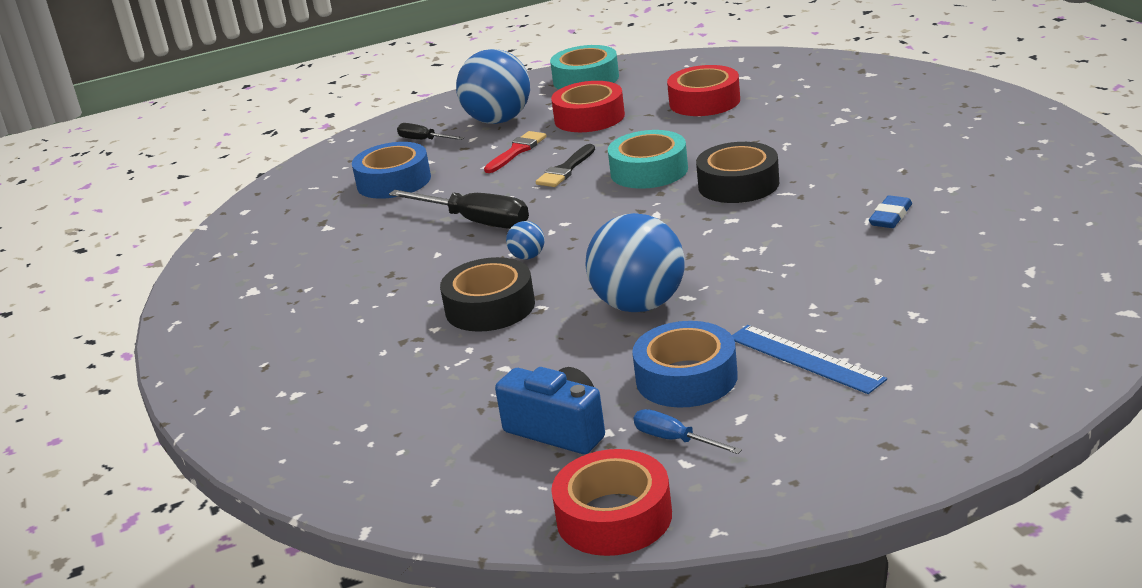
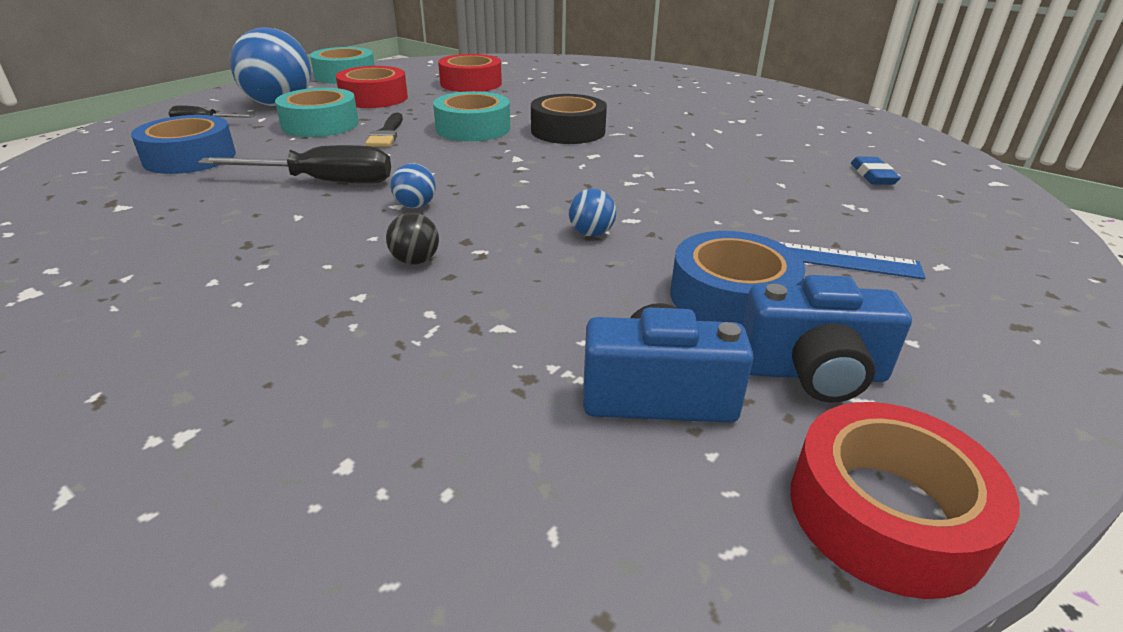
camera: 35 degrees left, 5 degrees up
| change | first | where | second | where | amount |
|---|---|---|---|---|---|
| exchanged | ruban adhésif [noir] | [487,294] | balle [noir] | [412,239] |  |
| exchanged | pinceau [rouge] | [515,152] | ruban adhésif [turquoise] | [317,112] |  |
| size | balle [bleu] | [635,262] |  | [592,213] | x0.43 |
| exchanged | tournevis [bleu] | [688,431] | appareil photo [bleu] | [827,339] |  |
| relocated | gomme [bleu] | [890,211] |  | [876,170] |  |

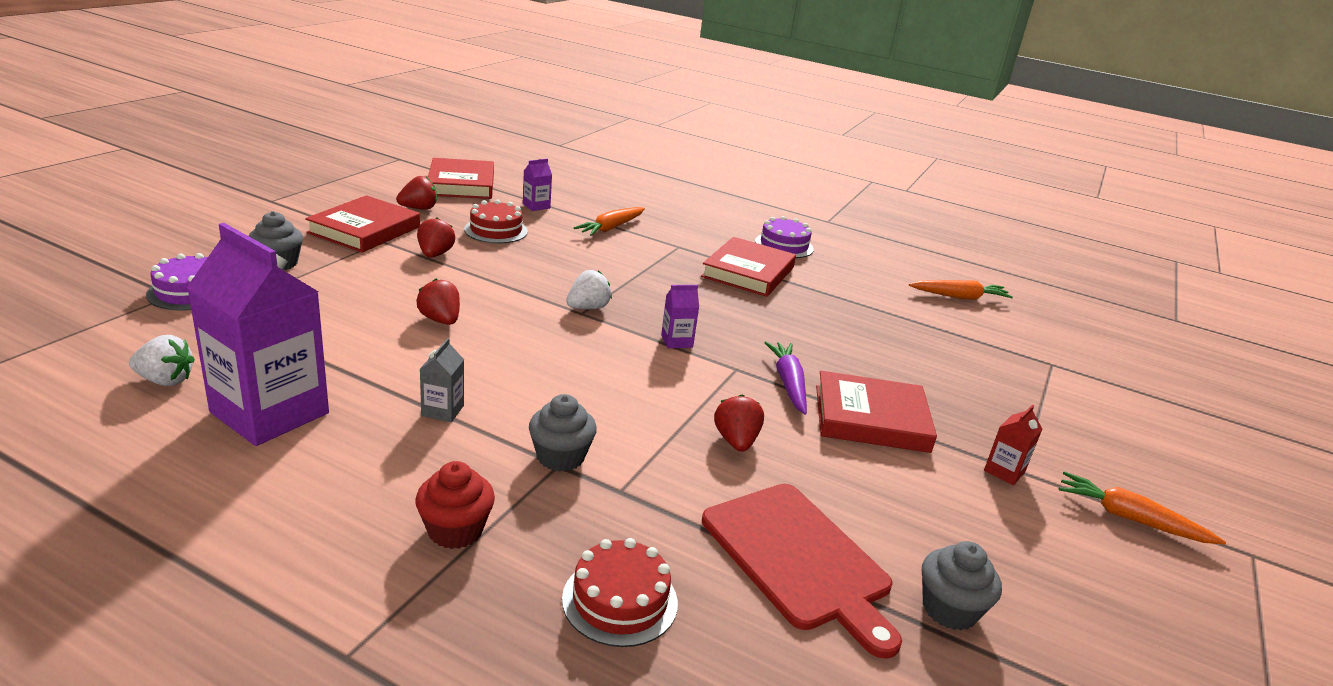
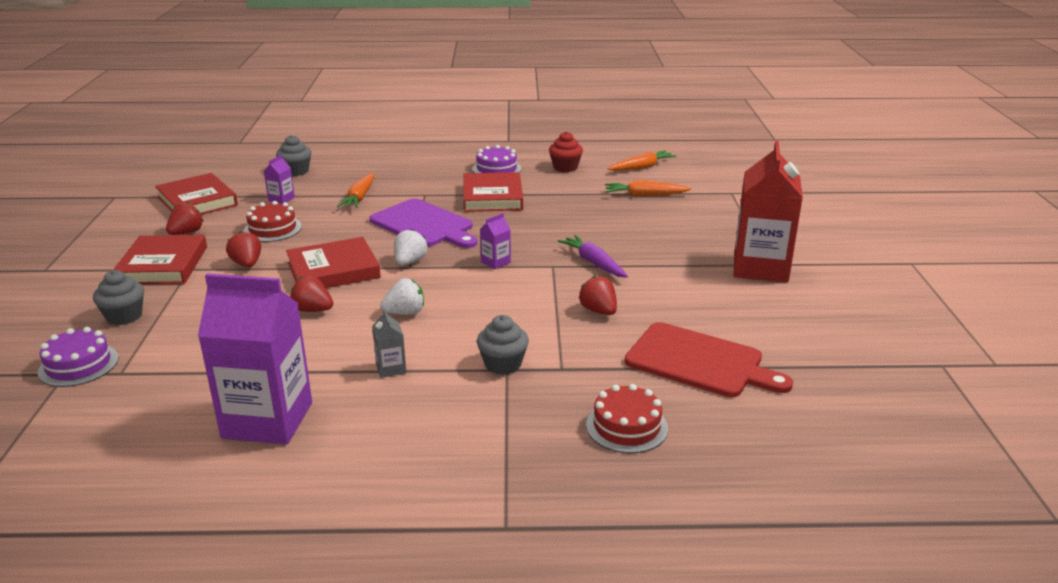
camera: 25 degrees left, 0 degrees up
| change | first | where | second | where | amount |
|---|---|---|---|---|---|
| relocated | fraise [blanc] | [162,360] |  | [402,296] |  |
| relocated | muffin [rouge] | [455,505] |  | [566,151] |  |
| relocated | livre [rouge] | [876,412] |  | [333,262] |  |
| relocated | muffin [gris] | [962,585] |  | [293,155] |  |
| size | brique de lait [rouge] | [1013,445] |  | [768,212] | x2.42 |
| relocated | carotte [orange] | [1142,508] |  | [648,188] |  |
| appeared |  |  | planche à découper [violet] | [424,223] |  |

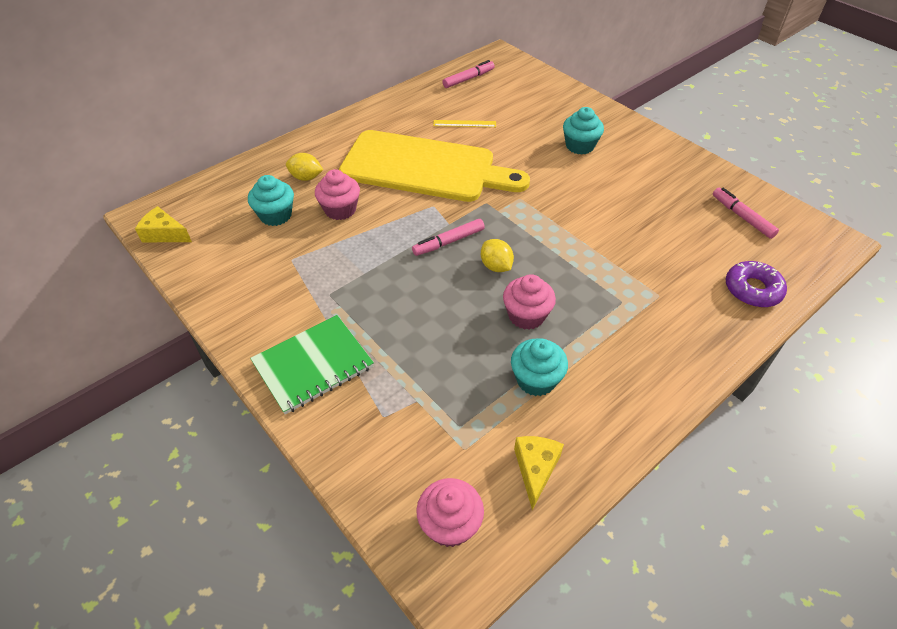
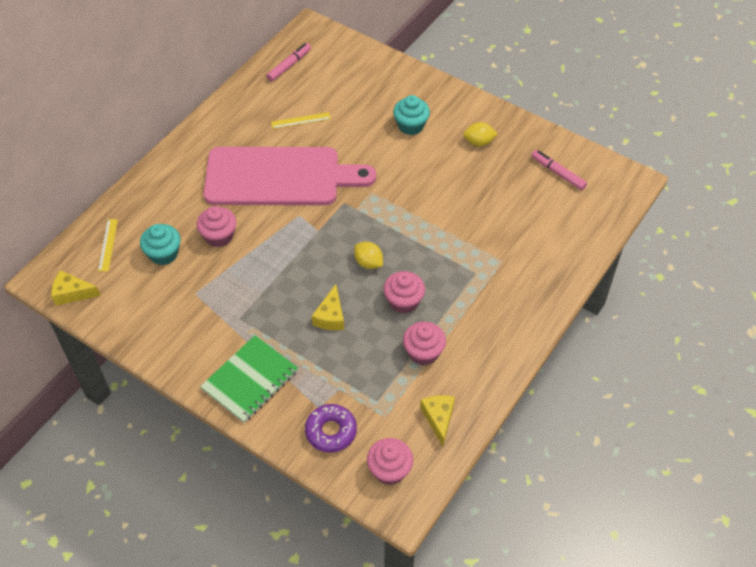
camera: 15 degrees left, 5 degrees up
| change | first | where | second | where | amount |
|---|---|---|---|---|---|
| relocated | citron [jaune] | [304,167] |  | [480,134] |  |
| colour | planche à découper [jaune] | [434,166] | planche à découper [rose] | [290,176] |  |
| missing | feutre [rose] | [448,237] |  |  |  |
| colour | muffin [turquoise] | [539,367] | muffin [rose] | [424,343] |  |
| relocated | beignet [violet] | [756,284] |  | [331,428] |  |
| appeared |  |  | règle [jaune] | [108,245] |  |
| appeared |  |  | fromage [jaune] | [328,307] |  |

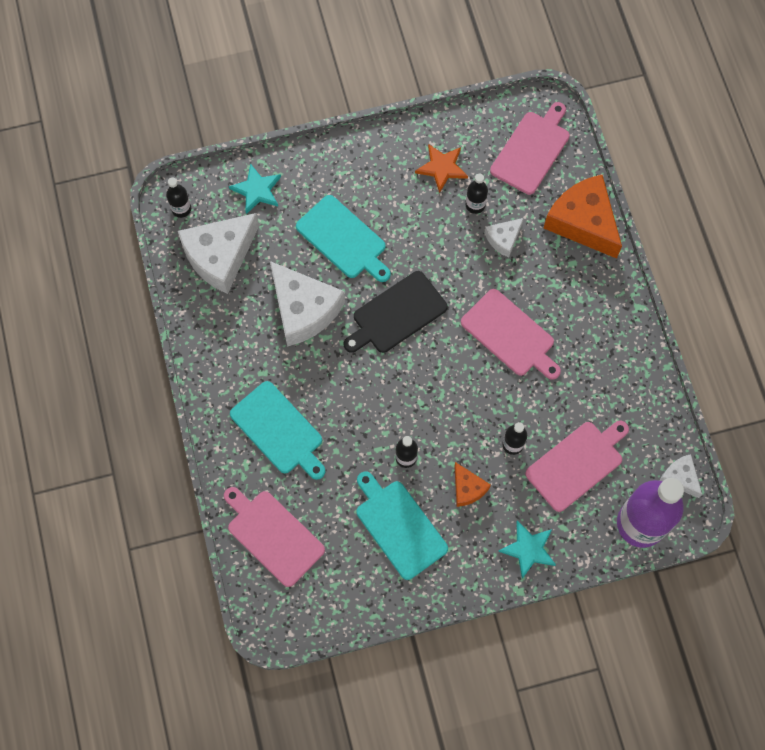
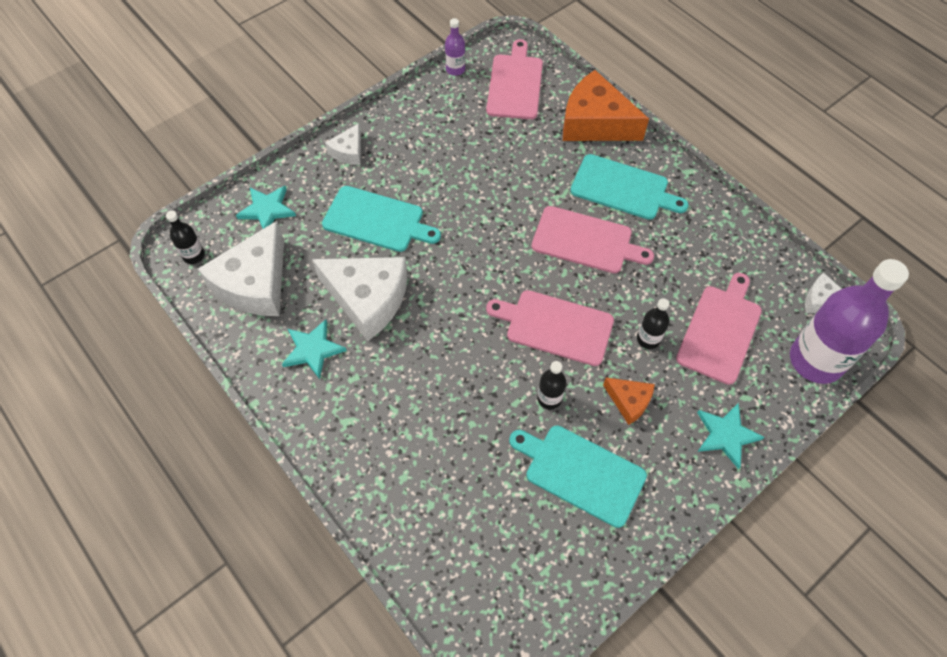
camera: 25 degrees left, 10 degrees down
| change | first | where | second | where | amount |
|---|---|---|---|---|---|
| relocated | planche à découper [rose] | [274,537] |  | [550,328] |  |
| relocated | planche à découper [turquoise] | [277,430] |  | [629,187] |  |
| missing | planche à découper [noir] | [396,312] |  |  |  |
| missing | étoile [orange] | [441,168] |  |  |  |
| missing | bouteille [noir] | [476,193] |  |  |  |
| relocated | fromage [blanc] | [504,238] |  | [343,144] |  |
| appeared |  |  | étoile [turquoise] | [314,349] |  |
| appeared |  |  | bouteille [violet] | [455,47] |  |

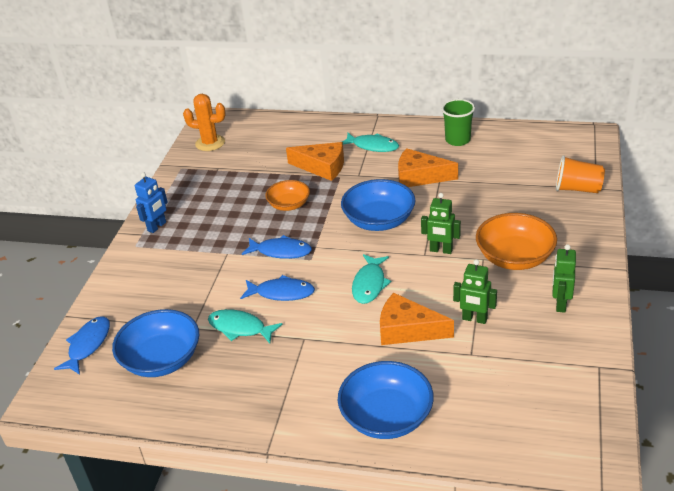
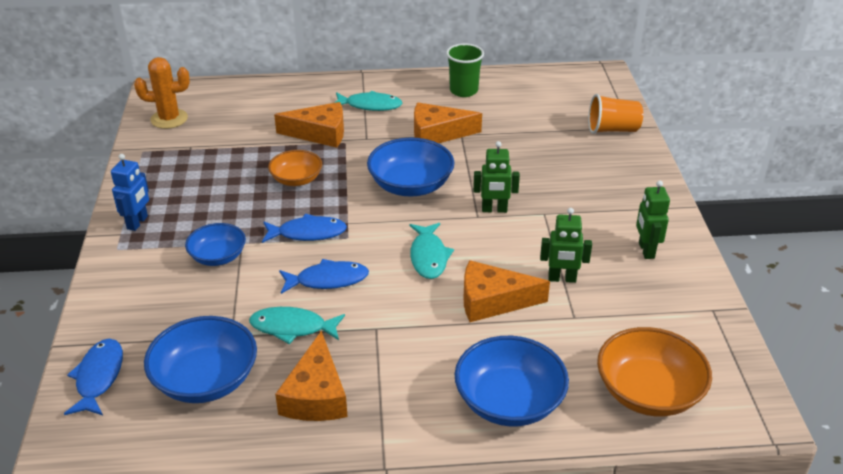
camera: 20 degrees left, 0 degrees up
| change | first | where | second | where | amount |
|---|---|---|---|---|---|
| relocated | bol [orange] | [516,241] |  | [654,372] |  |
| appeared |  |  | bol [bleu] | [215,244] |  |
| appeared |  |  | fromage [orange] | [311,376] |  |

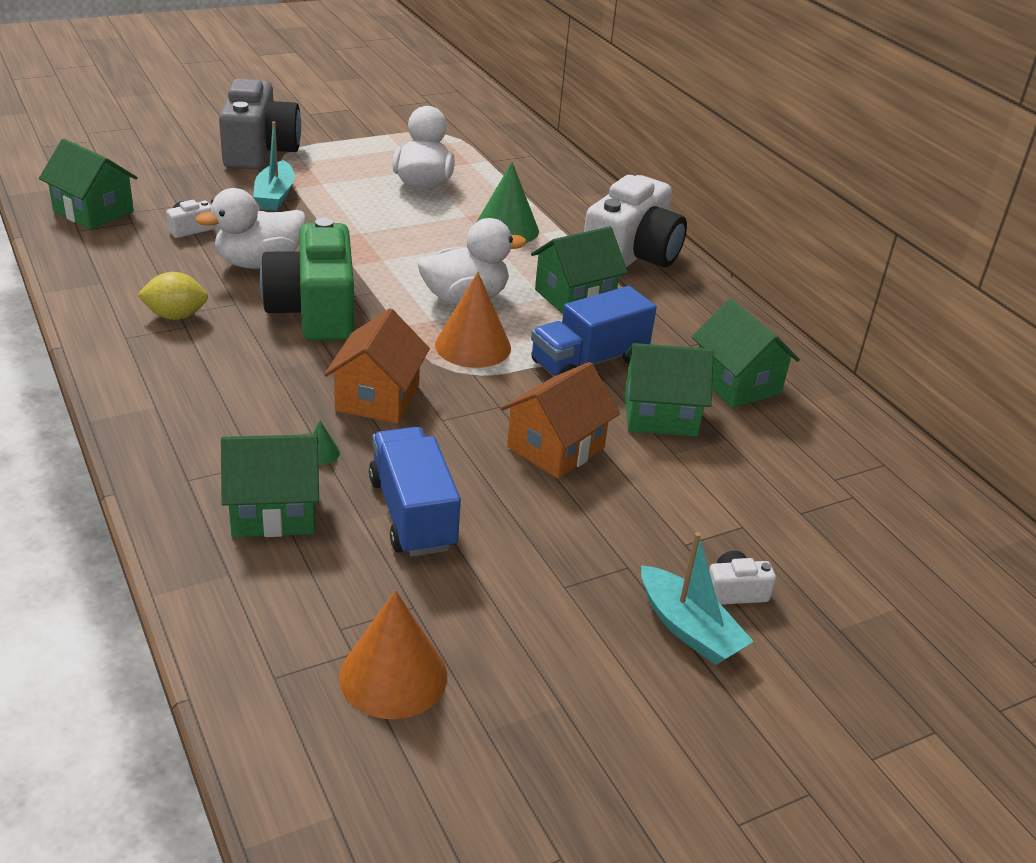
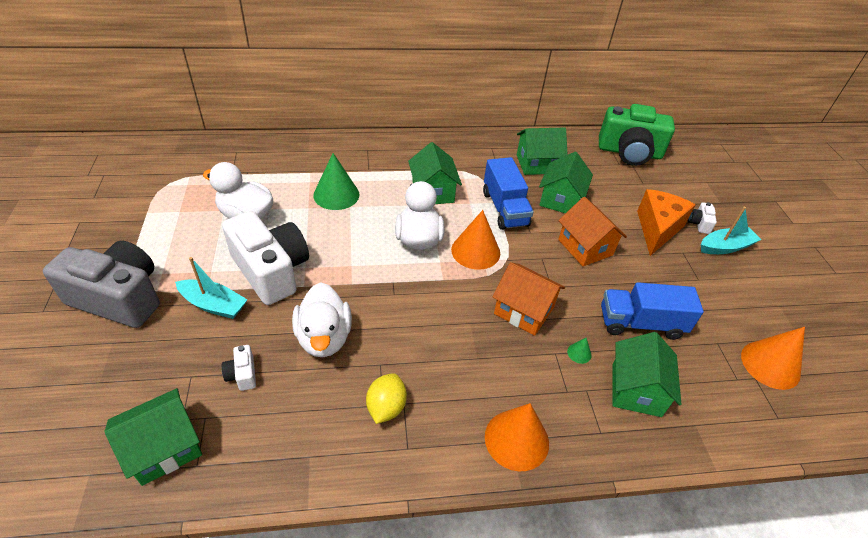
camera: 70 degrees left, 10 degrees up
| change | first | where | second | where | amount |
|---|---|---|---|---|---|
| relocated | appareil photo [vert] | [307,279] |  | [637,135] |  |
| relocated | appareil photo [blanc] | [635,221] |  | [265,258] |  |
| appeared |  |  | cône [orange] | [517,437] |  |
| appeared |  |  | fromage [orange] | [666,222] |  |

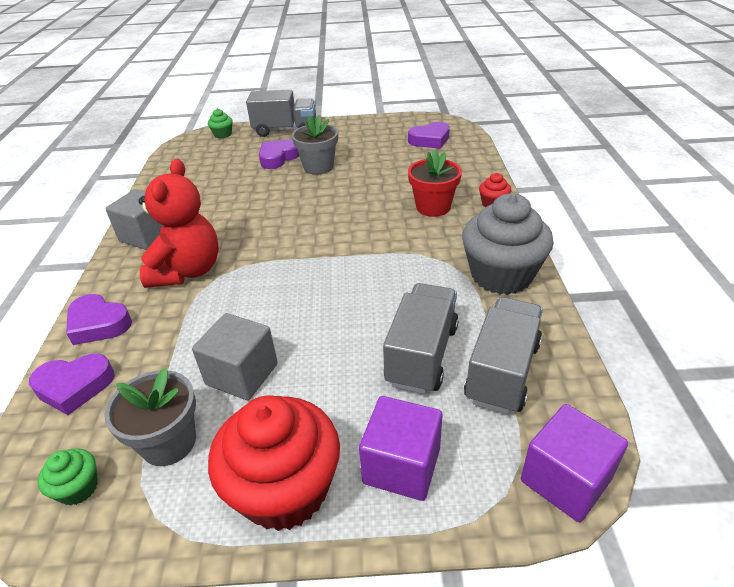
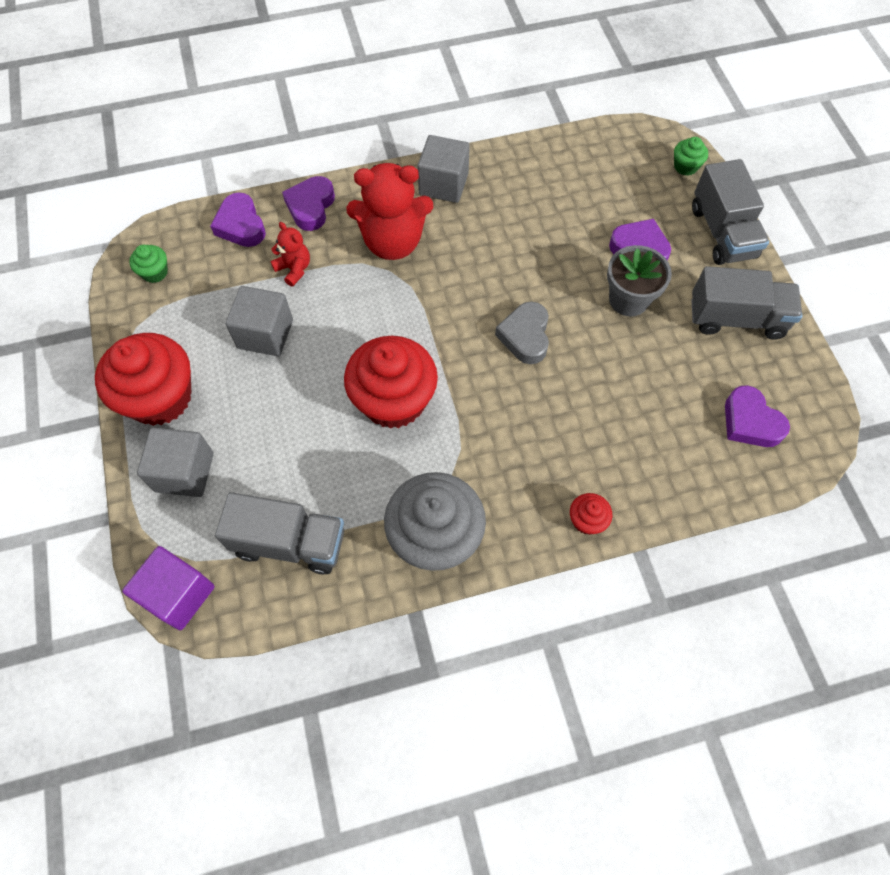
camera: 75 degrees right, 25 degrees up
| change | first | where | second | where | amount |
|---|---|---|---|---|---|
| missing | pot de fleurs [gris] | [150,417] |  |  |  |
| colour | cube [violet] | [400,448] | cube [gris] | [175,462] |  |
| relocated | camion [gris] | [421,338] |  | [747,303] |  |
| missing | pot de fleurs [rouge] | [435,183] |  |  |  |
| appeared |  |  | ours en peluche [rouge] | [290,254] |  |
| appeared |  |  | muffin [rouge] | [391,382] |  |
| appeared |  |  | cœur [gris] | [522,333] |  |

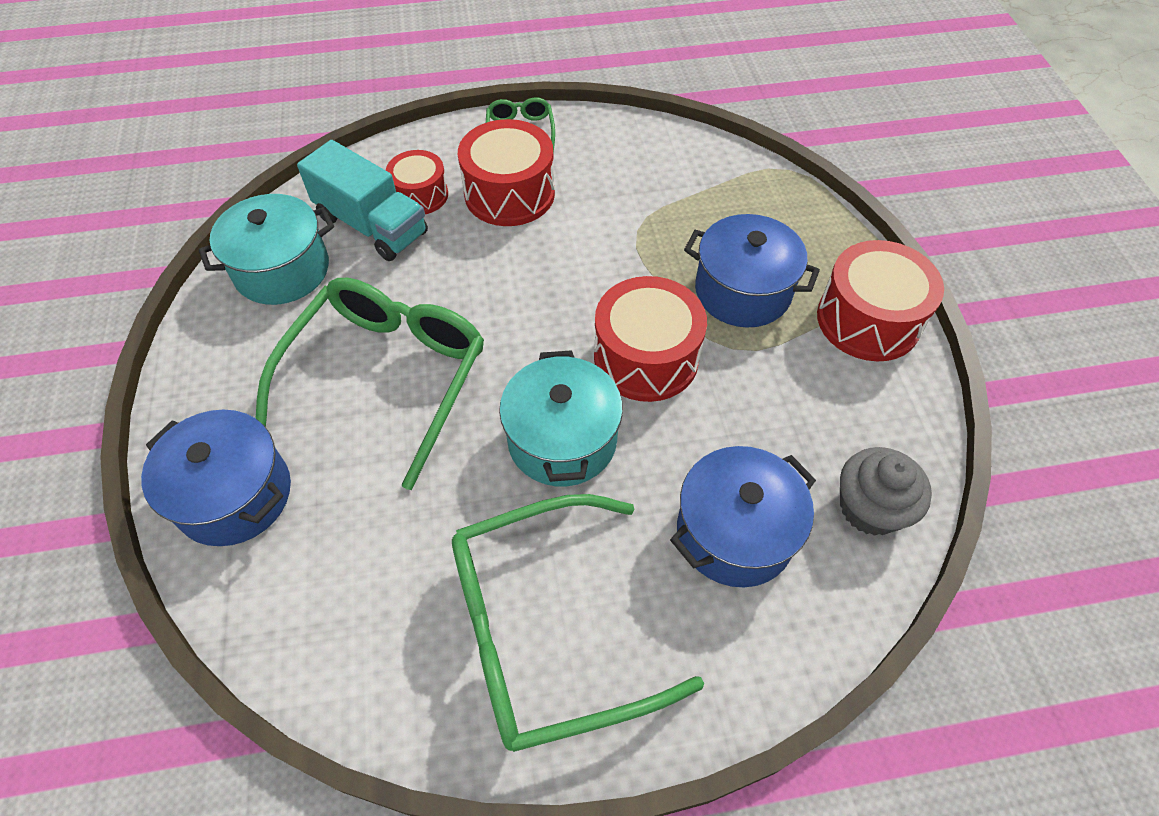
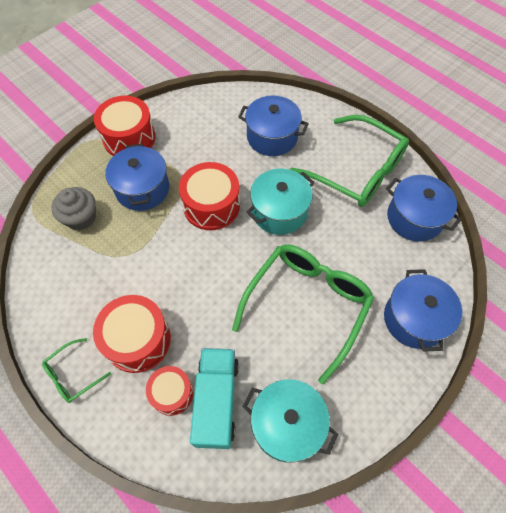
camera: 125 degrees left, 5 degrees up
| change | first | where | second | where | amount |
|---|---|---|---|---|---|
| spun | lunettes [vert] | [370,384] |  | [303,314] | 135 degrees clockwise |
| relocated | muffin [gris] | [886,491] |  | [73,208] |  |
| appeared |  |  | marmite [bleu] | [424,208] |  |

